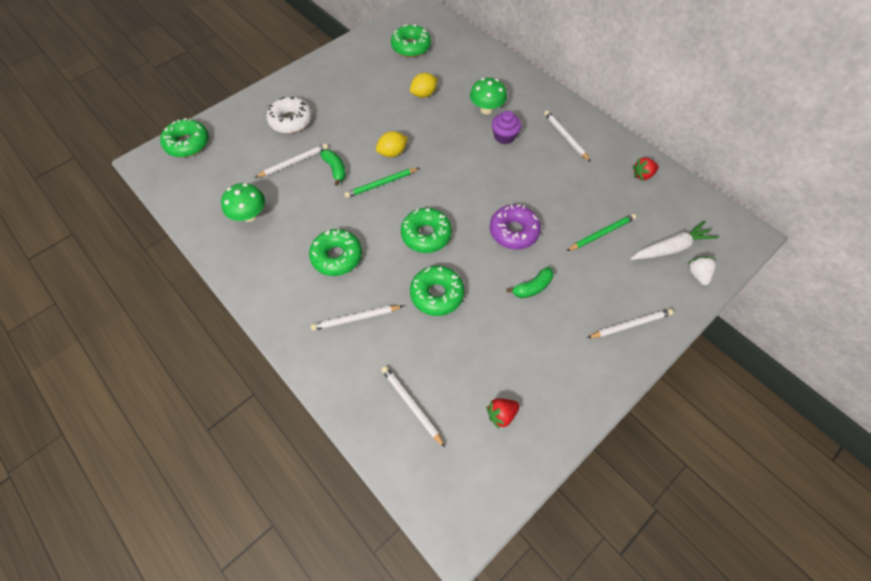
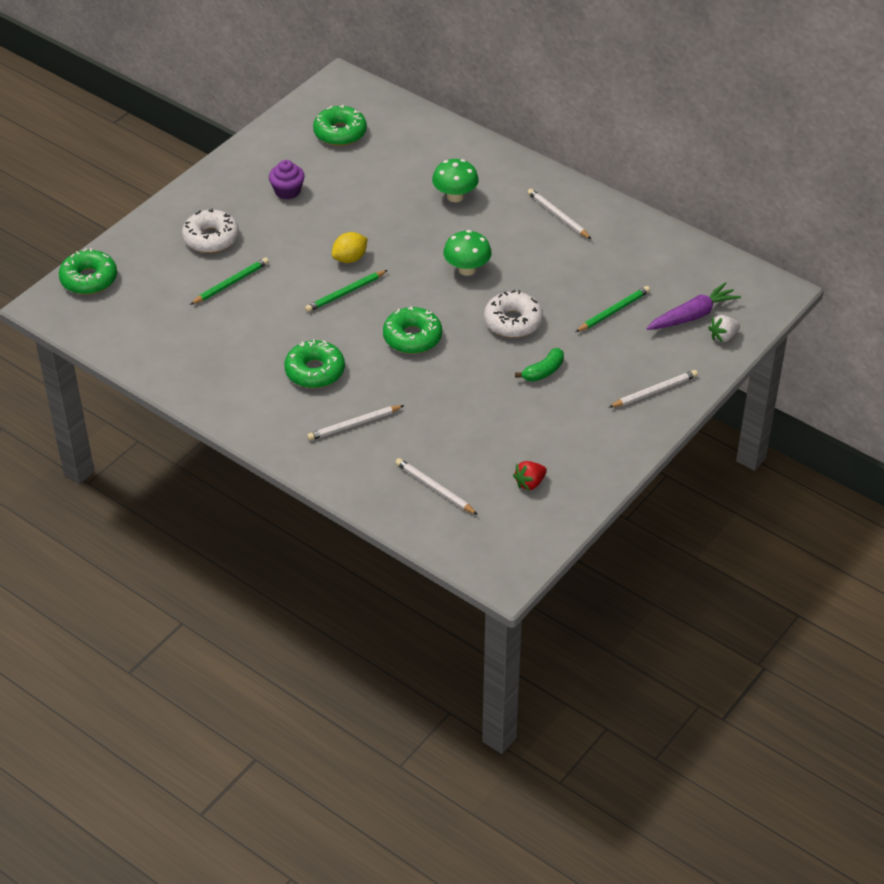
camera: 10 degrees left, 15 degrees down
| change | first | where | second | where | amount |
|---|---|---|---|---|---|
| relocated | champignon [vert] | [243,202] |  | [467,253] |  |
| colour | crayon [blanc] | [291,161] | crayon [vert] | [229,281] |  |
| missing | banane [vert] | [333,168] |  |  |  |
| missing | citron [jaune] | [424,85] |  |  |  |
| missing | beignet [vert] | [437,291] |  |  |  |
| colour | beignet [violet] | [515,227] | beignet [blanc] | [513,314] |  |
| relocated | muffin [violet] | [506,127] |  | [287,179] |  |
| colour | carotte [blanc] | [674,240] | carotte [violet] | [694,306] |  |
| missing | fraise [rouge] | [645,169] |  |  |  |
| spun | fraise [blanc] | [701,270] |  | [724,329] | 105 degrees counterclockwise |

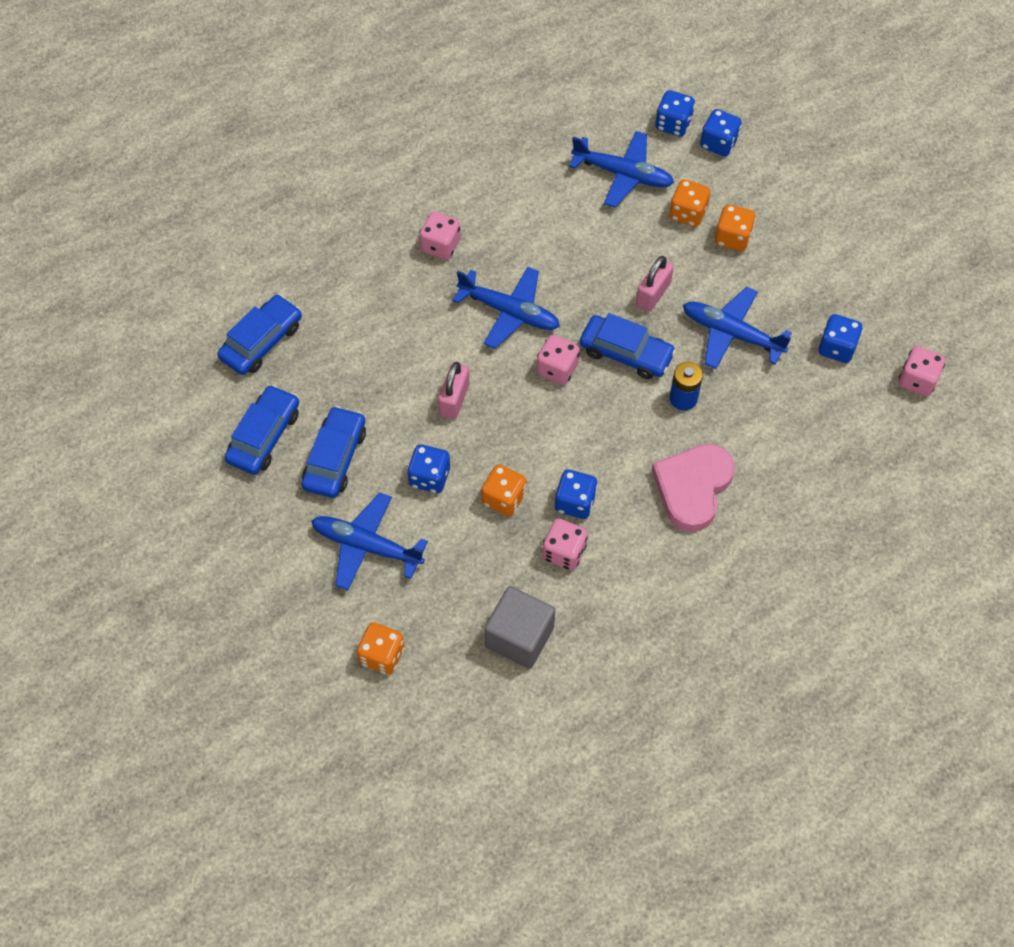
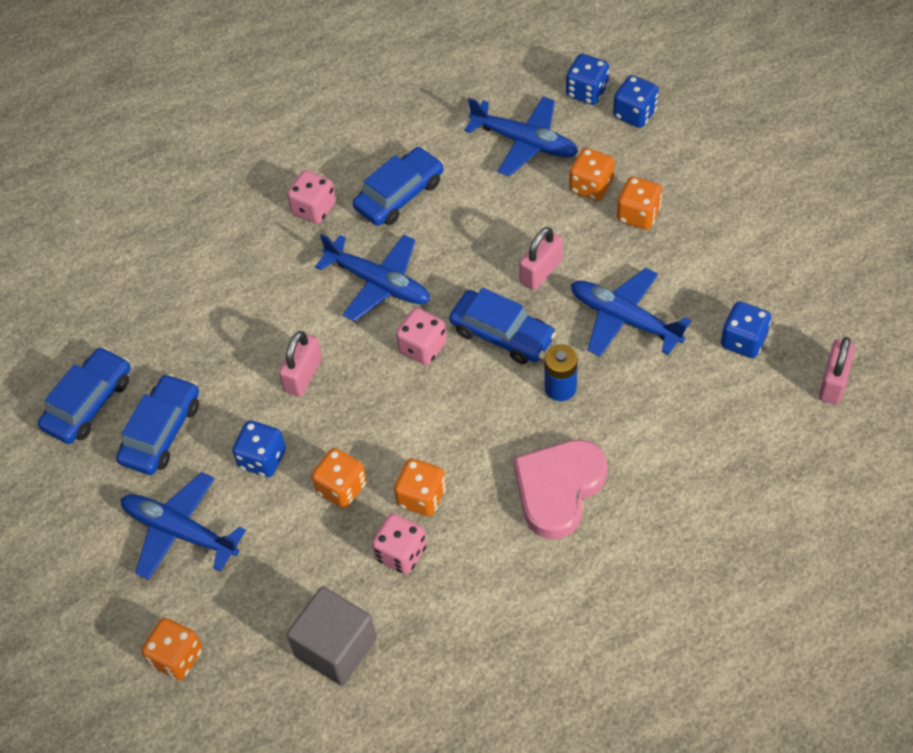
camera: 10 degrees right, 5 degrees down
| change | first | where | second | where | amount |
|---|---|---|---|---|---|
| relocated | voiture [bleu] | [259,334] |  | [398,186] |  |
| colour | dé [bleu] | [576,494] | dé [orange] | [420,487] |  |
| exchanged | dé [rose] | [922,371] | cadenas [rose] | [837,370] |  |

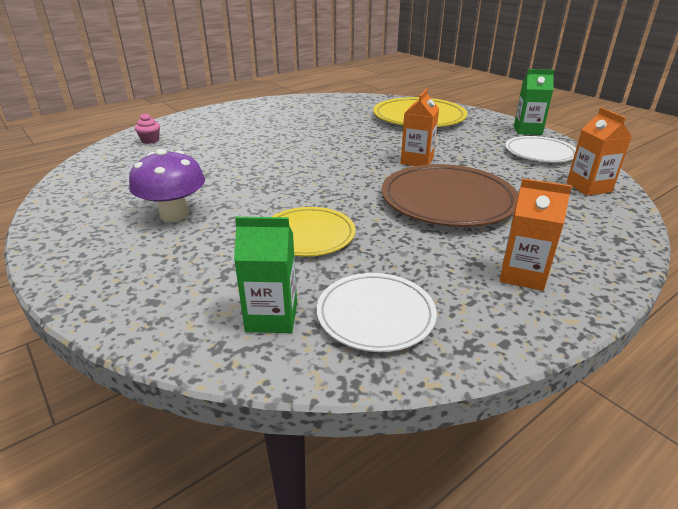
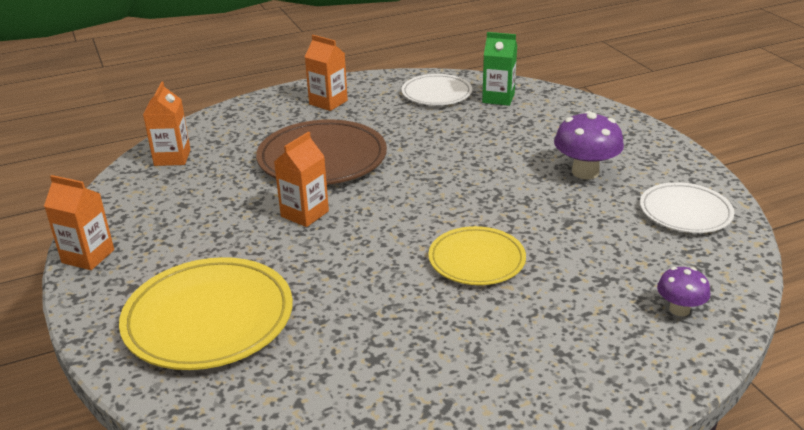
camera: 165 degrees left, 0 degrees up
| change | first | where | second | where | amount |
|---|---|---|---|---|---|
| exchanged | muffin [rose] | [147,128] | champignon [violet] | [683,291] |  |
| relocated | assiette [jaune] | [313,232] |  | [477,255] |  |
| relocated | assiette [blanc] | [540,149] |  | [687,207] |  |
| colour | brique de lait [vert] | [534,102] | brique de lait [orange] | [79,222] |  |

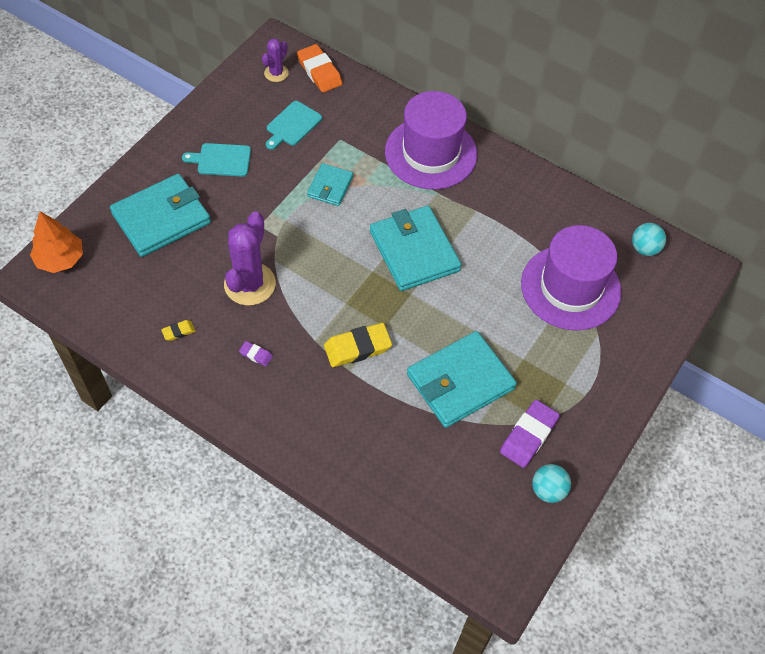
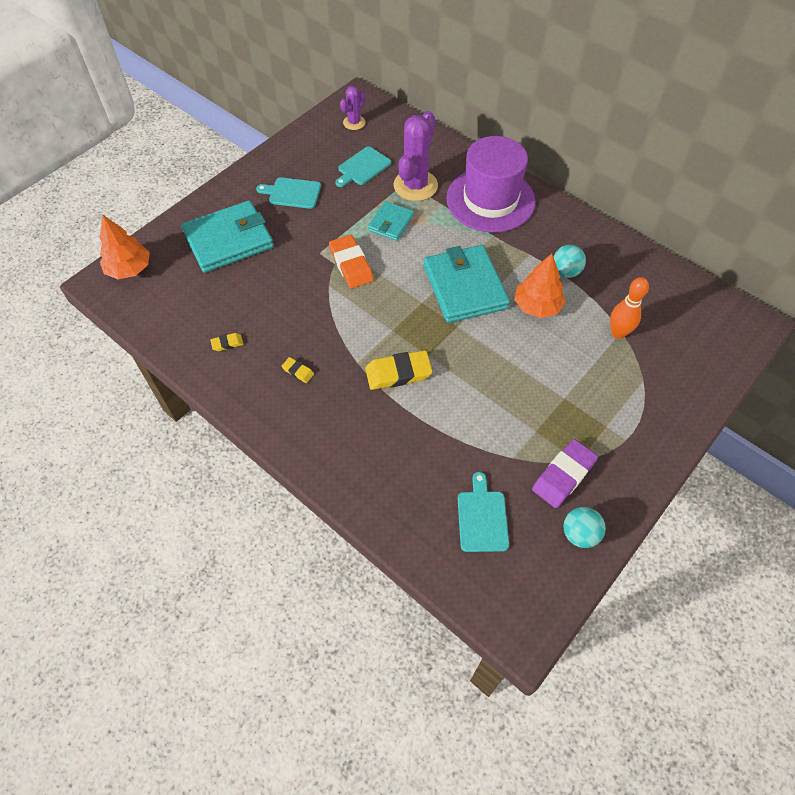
camera: 10 degrees right, 0 degrees up
| change | first | where | second | where | amount |
|---|---|---|---|---|---|
| relocated | cactus [violet] | [250,259] |  | [416,156] |  |
| colour | gomme [violet] | [256,353] | gomme [jaune] | [297,370] |  |
| relocated | gomme [orange] | [320,68] |  | [351,262] |  |
| missing | portefeuille [turquoise] | [462,379] |  |  |  |
| exchanged | chapeau [violet] | [571,278] | quille [orange] | [629,308] |  |
| relocated | balle [turquoise] | [649,239] |  | [570,261] |  |
| appeared |  |  | planche à découper [turquoise] | [483,512] |  |
| appeared |  |  | arbre [orange] | [540,286] |  |

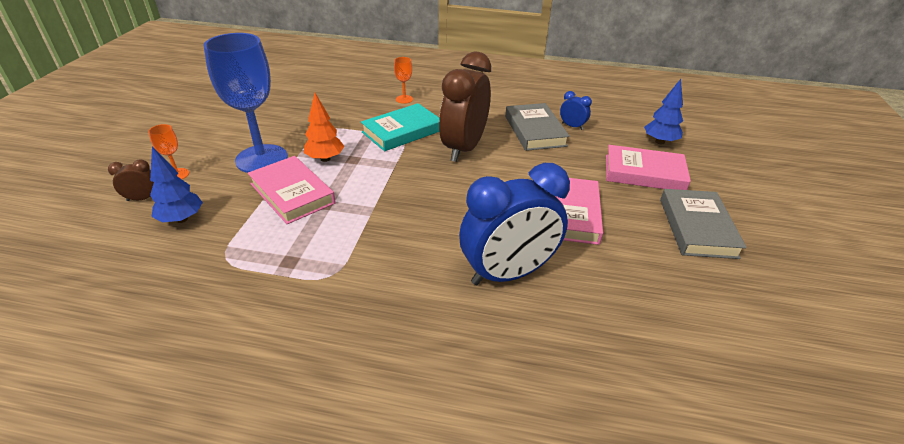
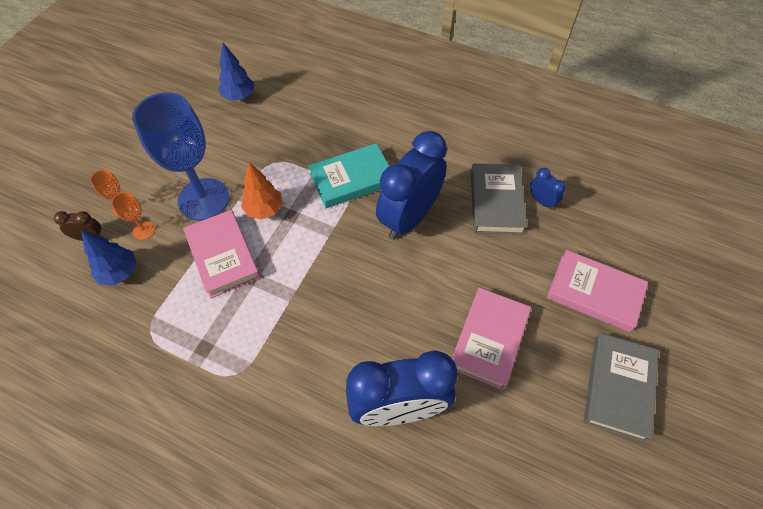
camera: 15 degrees right, 20 degrees up
| change | first | where | second | where | amount |
|---|---|---|---|---|---|
| relocated | verre à pied [orange] | [403,80] |  | [133,216] |  |
| colour | réveil [marron] | [465,106] | réveil [bleu] | [411,185] |  |
| relocated | arbre [bleu] | [663,111] |  | [236,72] |  |

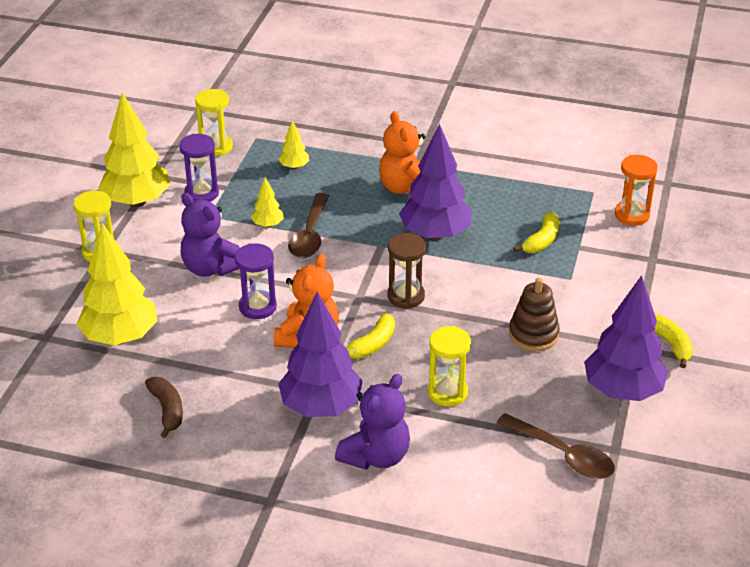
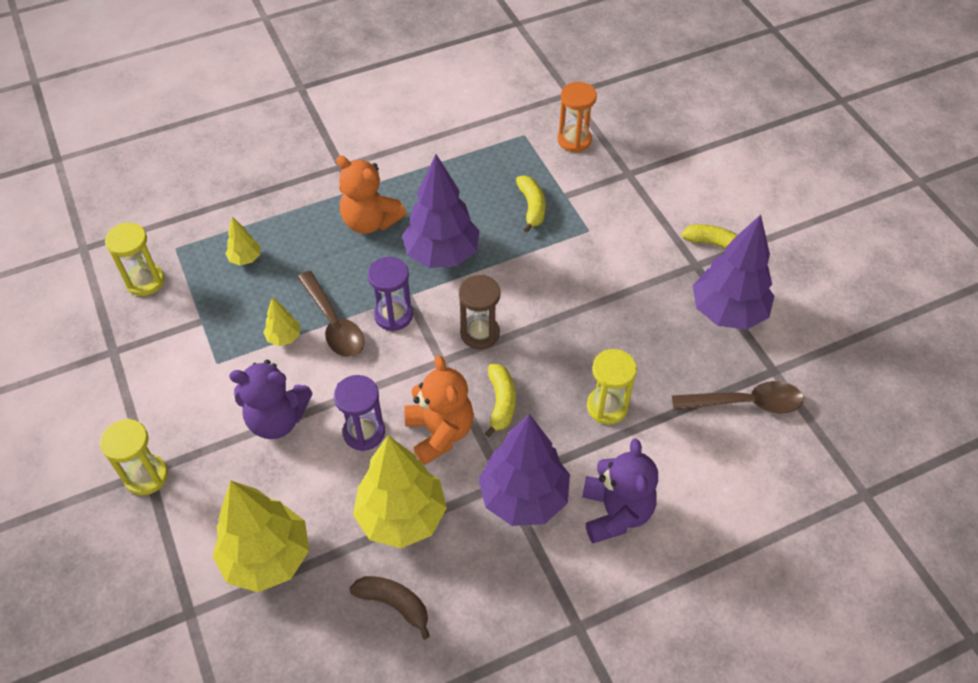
camera: 40 degrees left, 15 degrees up
| change | first | where | second | where | amount |
|---|---|---|---|---|---|
| relocated | arbre [jaune] | [134,149] |  | [400,492] |  |
| relocated | sablier [violet] | [199,168] |  | [390,294] |  |
| missing | jouet à empiler [marron] | [534,314] |  |  |  |

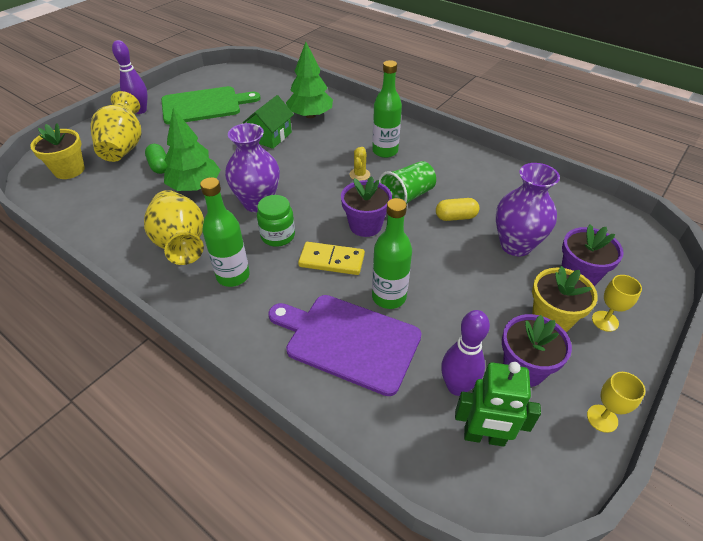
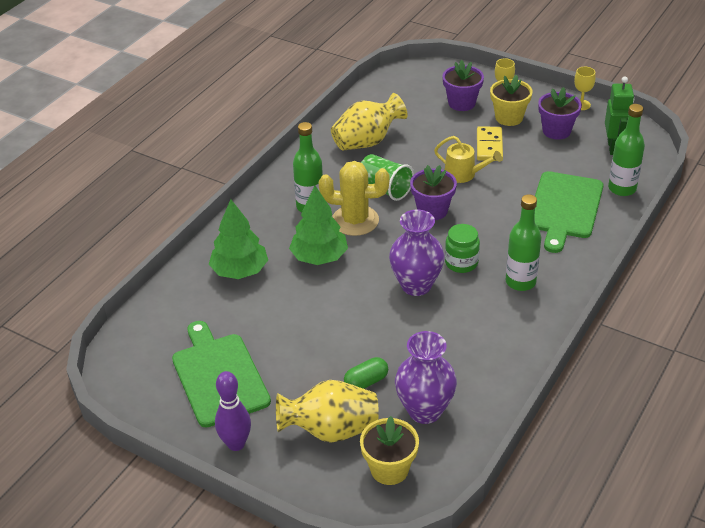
camera: 95 degrees left, 5 degrees down
| change | first | where | second | where | amount |
|---|---|---|---|---|---|
| relocated | vase [jaune] | [174,227] |  | [369,122] |  |
| relocated | arbre [vert] | [192,149] |  | [318,225] |  |
| missing | maison [vert] | [268,122] |  |  |  |
| colour | planche à découper [violet] | [345,345] | planche à découper [vert] | [568,212] |  |
| relocated | domino [jaune] | [331,258] |  | [490,143] |  |
| size | cactus [jaune] | [359,164] |  | [354,198] | x2.16 |
| relocated | bouteille [vert] | [392,253] |  | [626,150] |  |
| missing | gélule [jaune] | [457,209] |  |  |  |
| missing | quille [violet] | [465,353] |  |  |  |
| relocated | vase [violet] | [528,209] |  | [426,377] |  |
| appeared |  |  | arrosoir [jaune] | [468,159] |  |

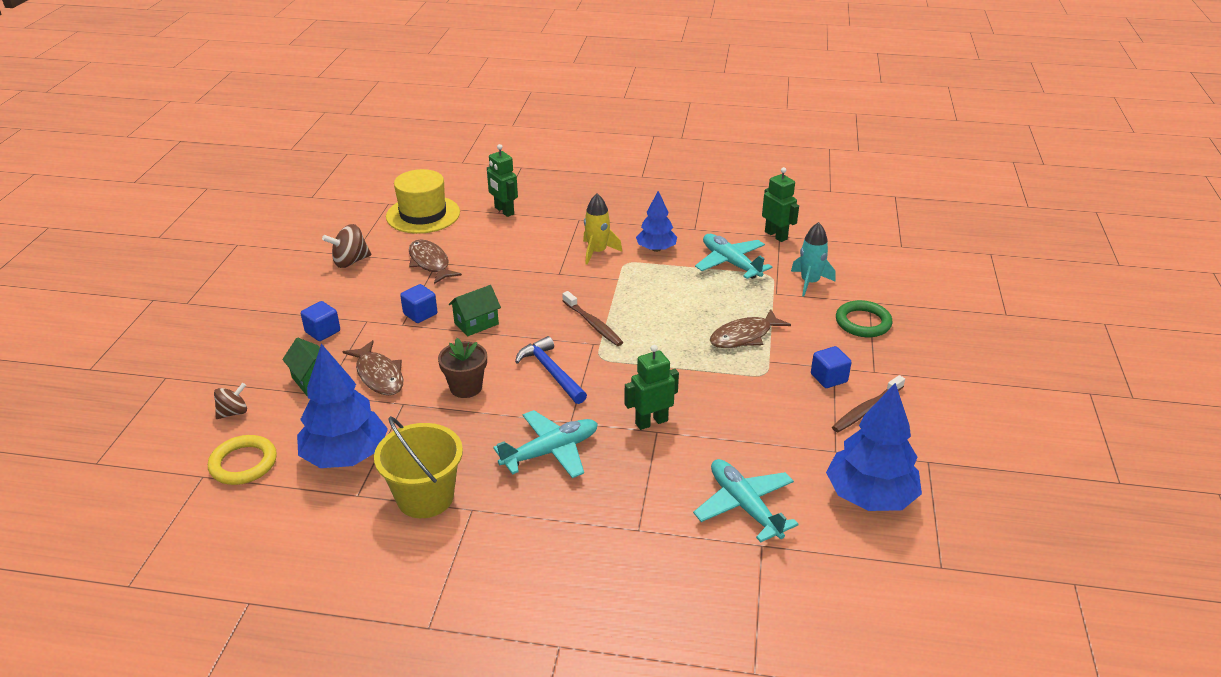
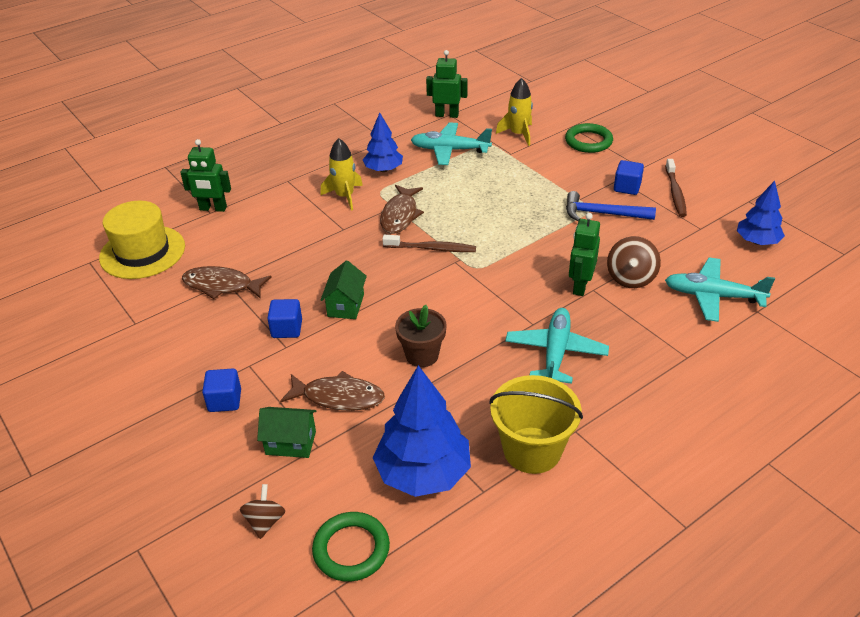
camera: 45 degrees left, 5 degrees up
| change | first | where | second | where | amount |
|---|---|---|---|---|---|
| colour | anneau [jaune] | [242,460] | anneau [vert] | [351,547] |  |
| relocated | toupie [marron] | [346,246] |  | [634,262] |  |
| relocated | marteau [bleu] | [551,370] |  | [611,206] |  |
| relocated | poisson [marron] | [750,328] |  | [402,209] |  |
| colour | fusée [turquoise] | [813,259] | fusée [jaune] | [514,112] |  |
| size | arbre [bleu] | [874,447] |  | [761,213] | x0.61 |

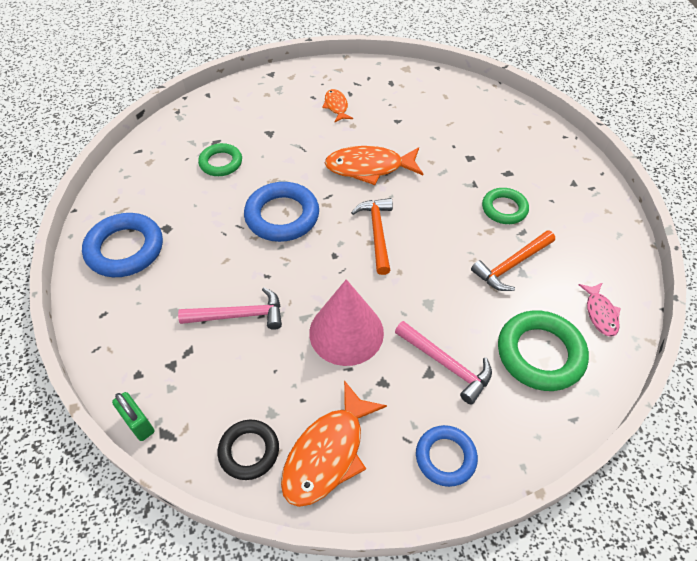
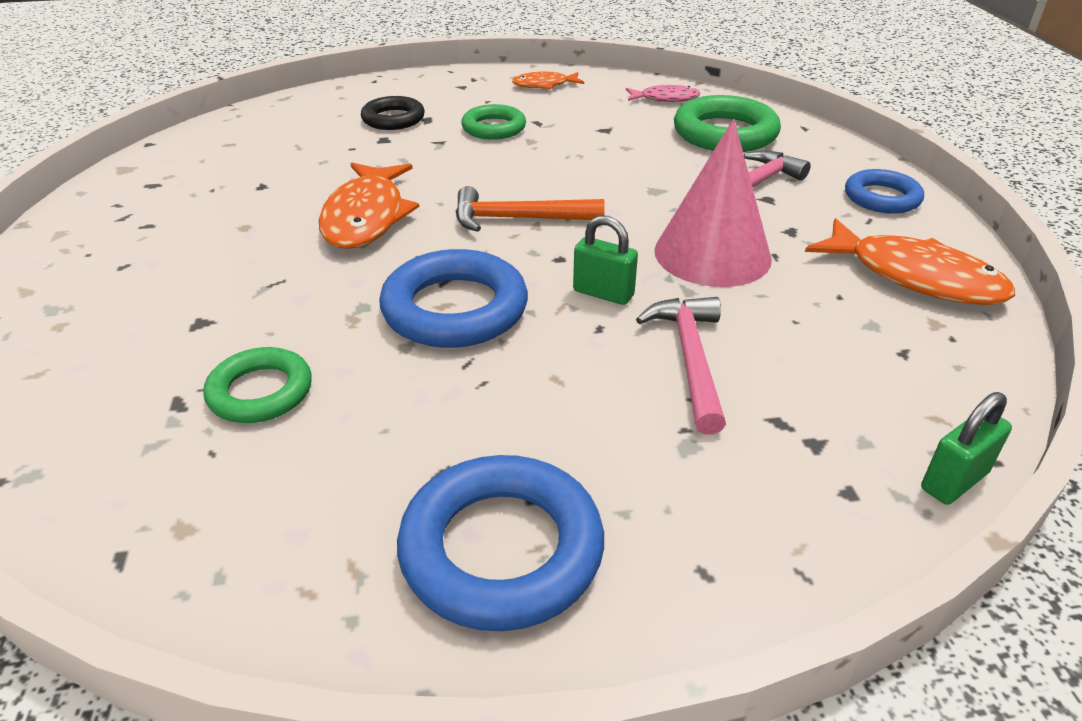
camera: 85 degrees left, 15 degrees down
| change | first | where | second | where | amount |
|---|---|---|---|---|---|
| relocated | anneau [noir] | [248,450] |  | [393,113] |  |
| relocated | poisson [orange] | [337,106] |  | [548,80] |  |
| missing | marteau [orange] | [513,260] |  |  |  |
| appeared |  |  | cadenas [vert] | [605,260] |  |

